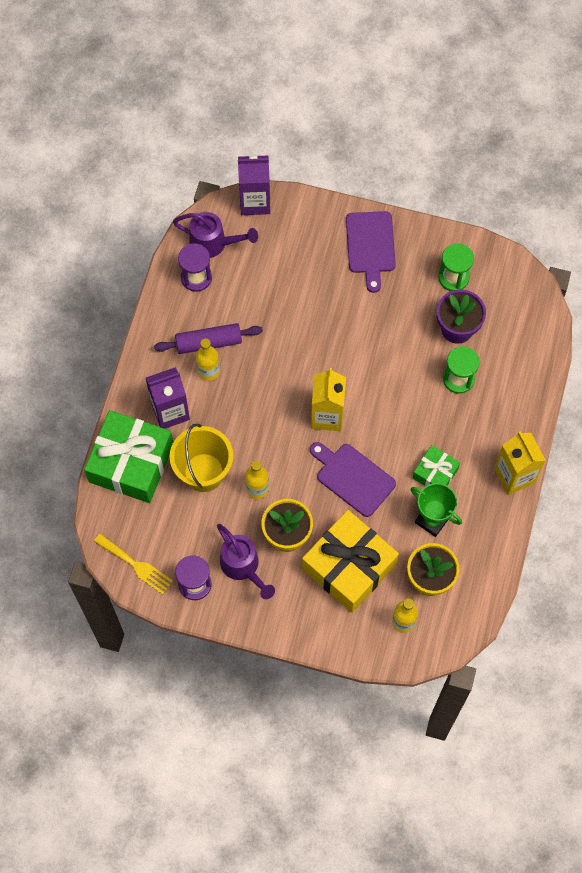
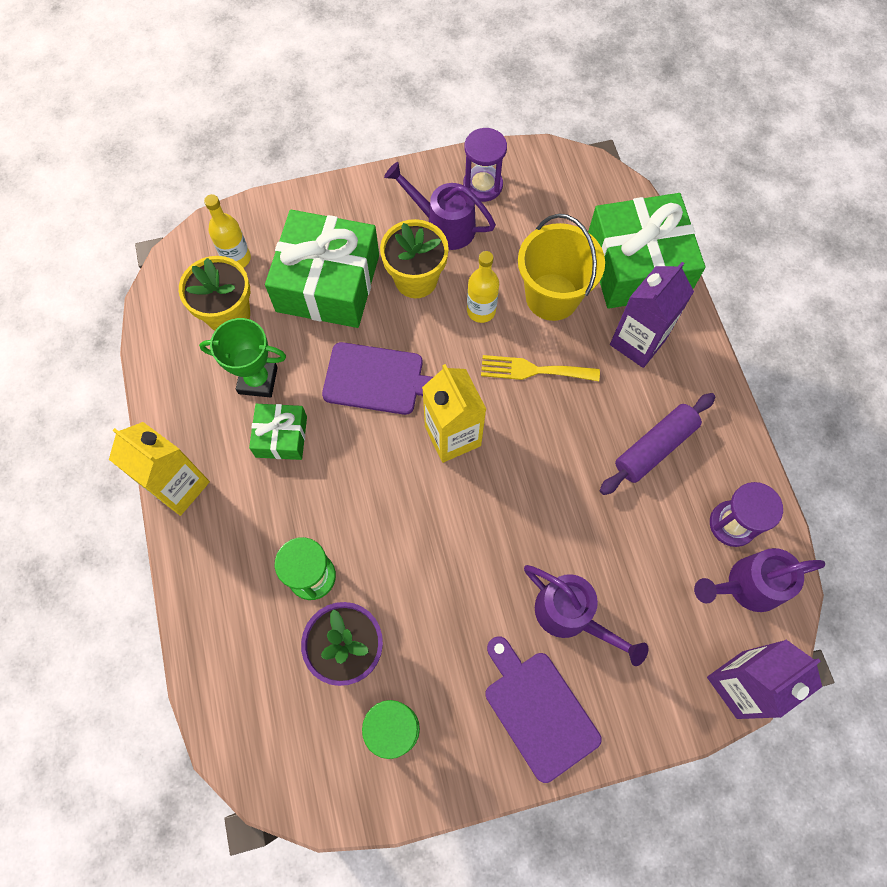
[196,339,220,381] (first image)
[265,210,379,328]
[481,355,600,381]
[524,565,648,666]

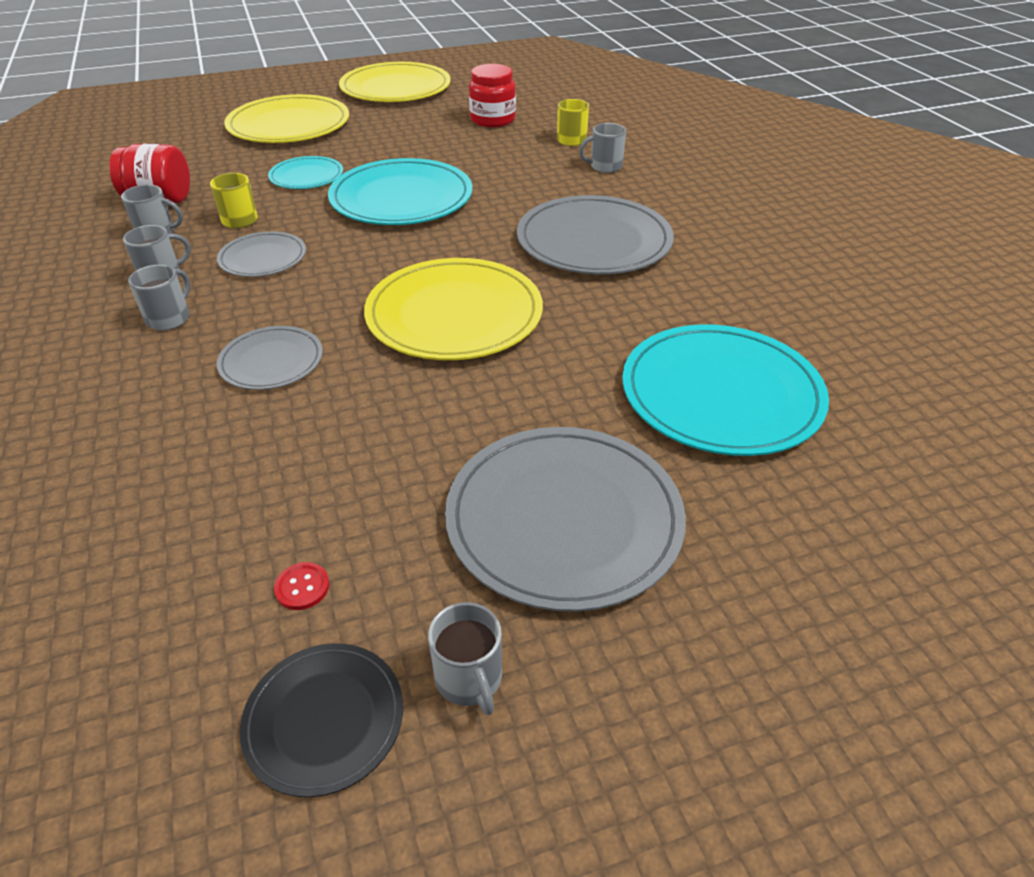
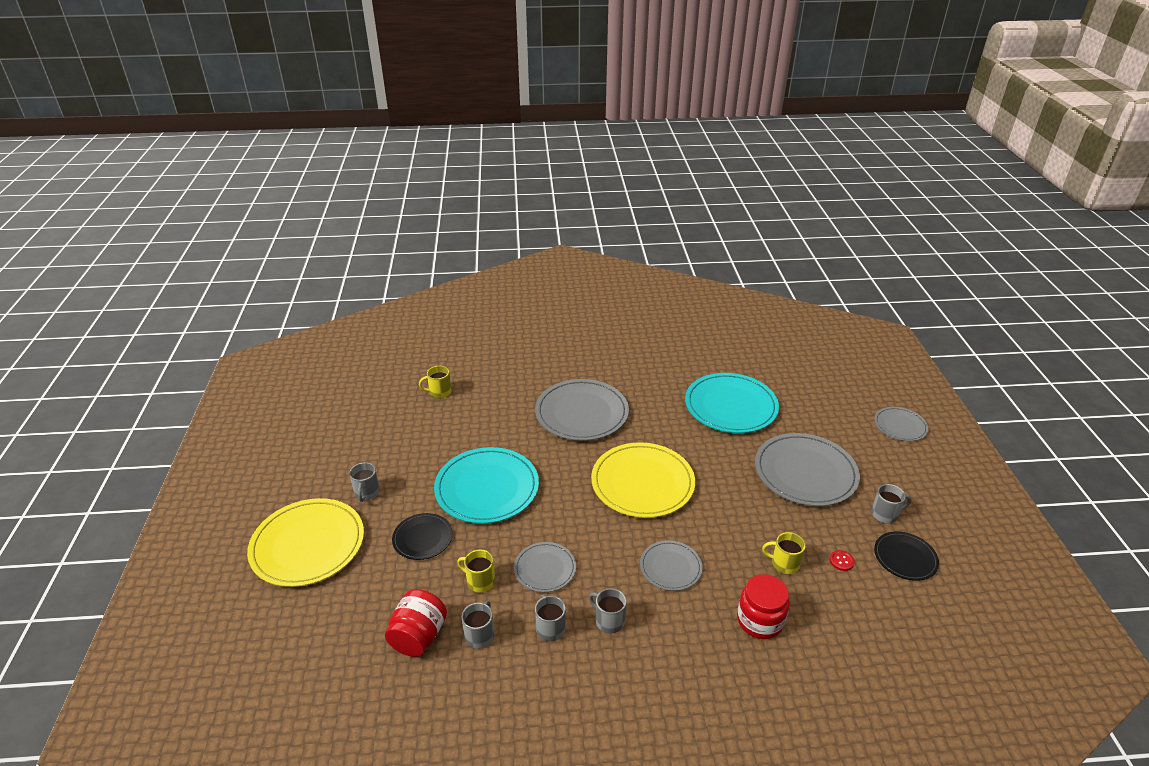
[339,62,451,102] (first image)
[737,574,789,639]
[349,462,380,502]
[392,513,453,560]
[874,407,929,441]
[762,532,806,574]

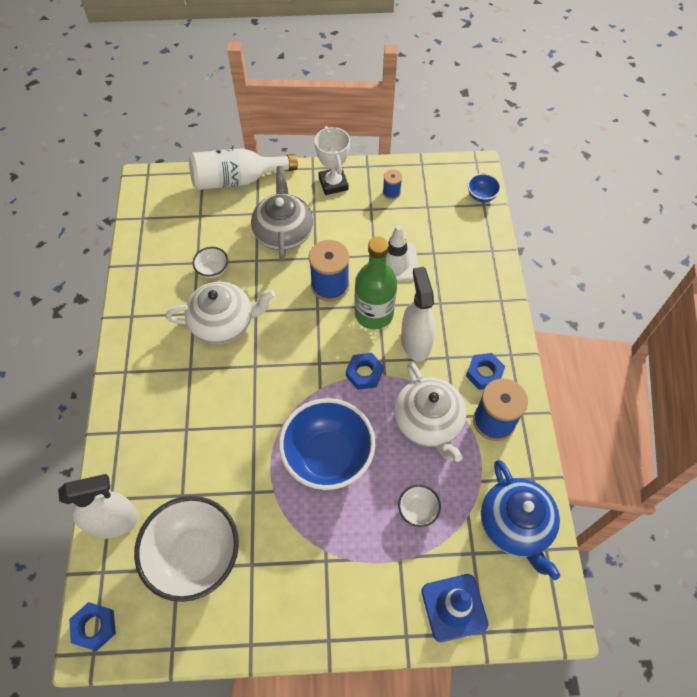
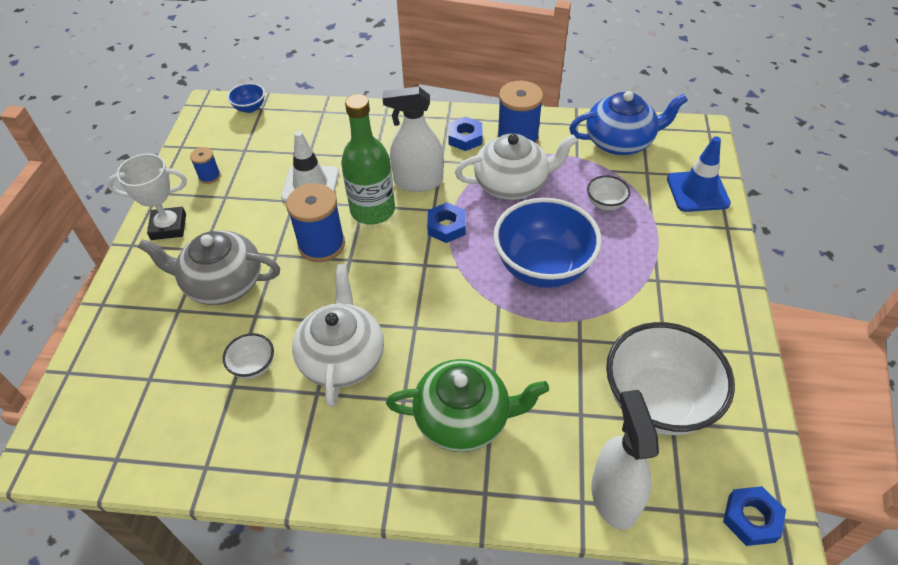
[189,149,298,190] (first image)
[386,359,549,452]

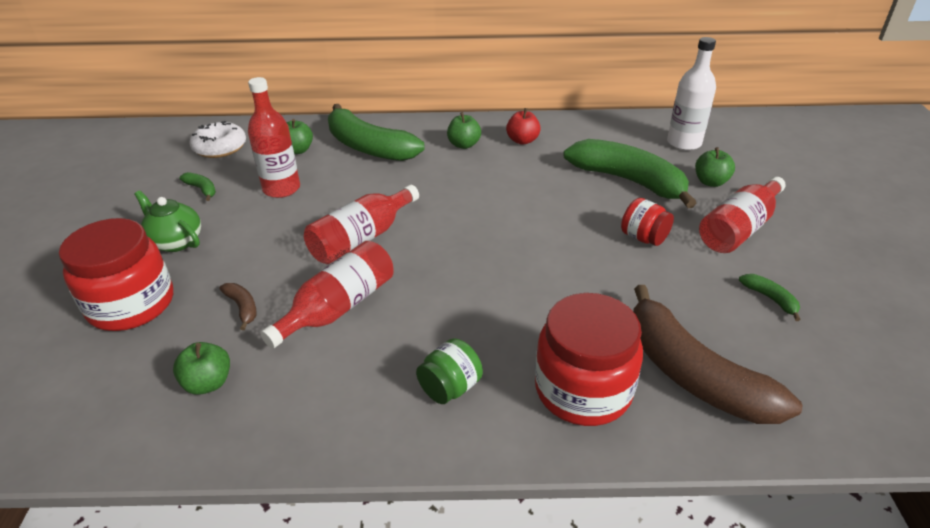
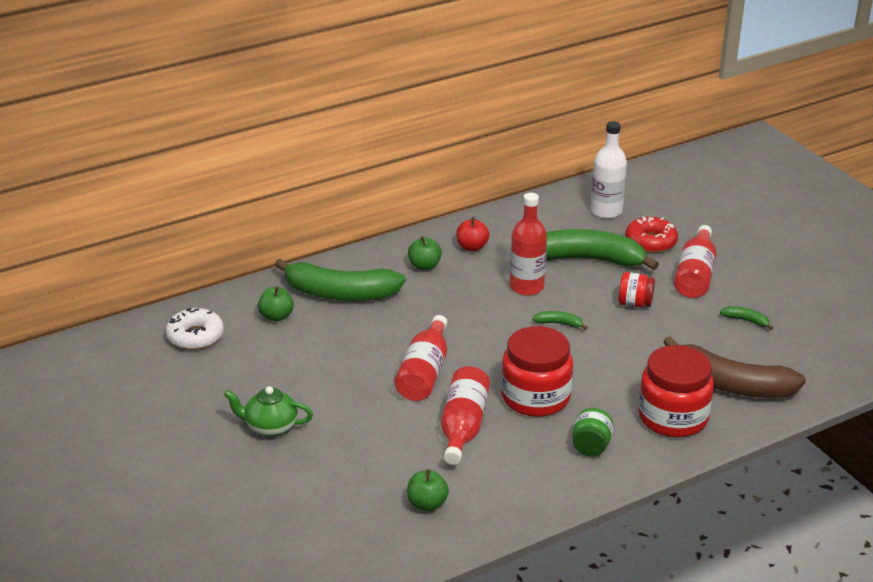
[510,193,547,296]
[625,217,678,253]
[532,311,588,330]
[501,326,573,417]
[220,283,257,330] (first image)

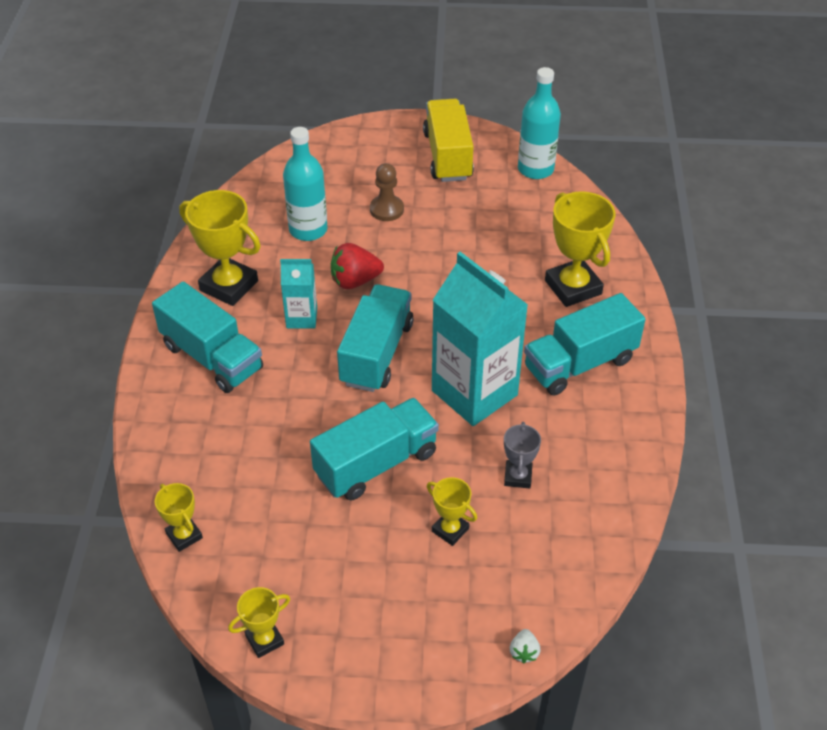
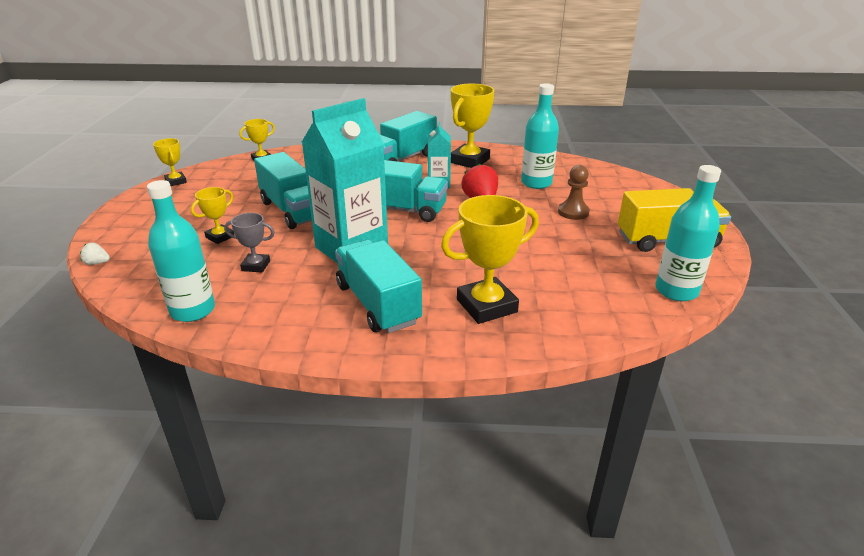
[147,180,215,322]

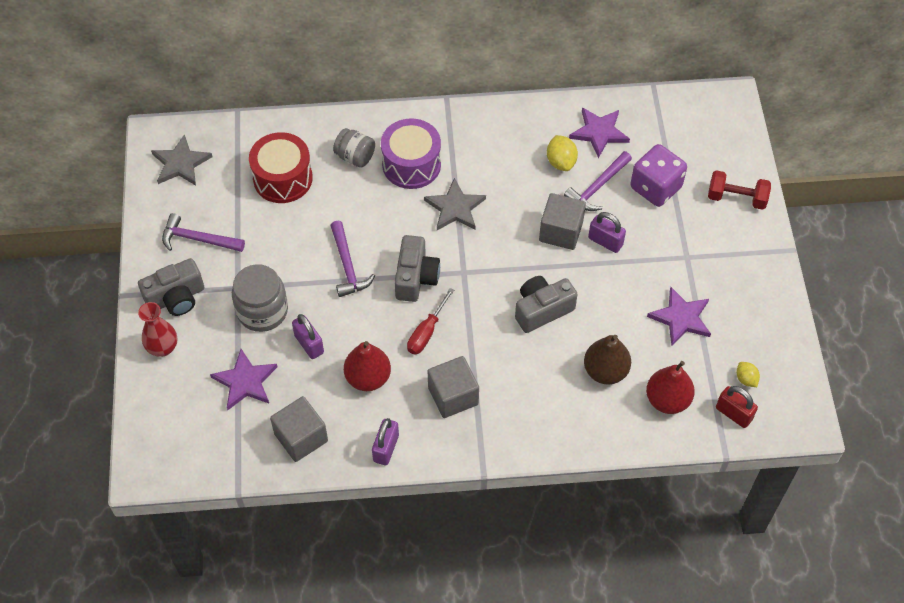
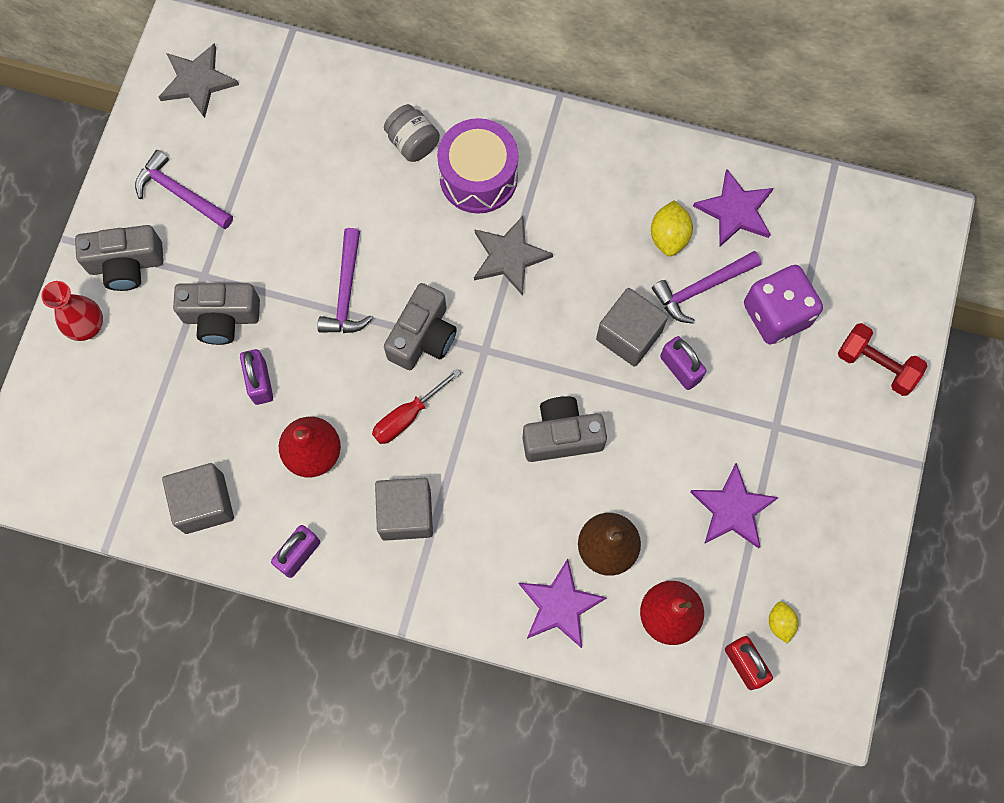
[249,132,313,203] (first image)
[173,283,260,345]
[519,559,606,648]

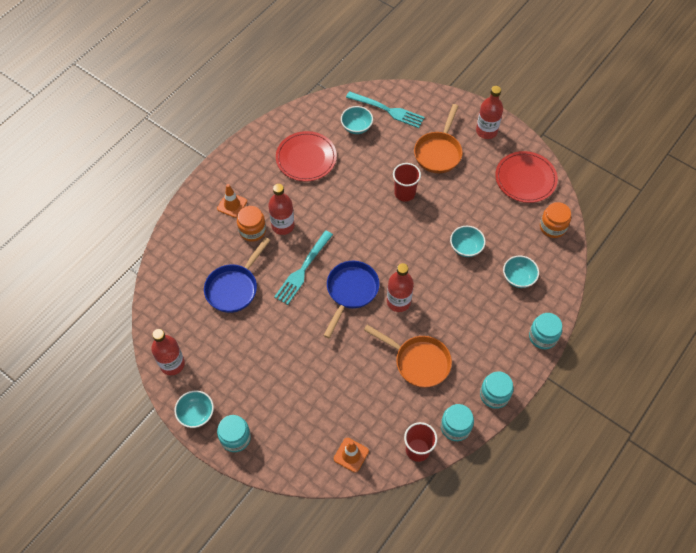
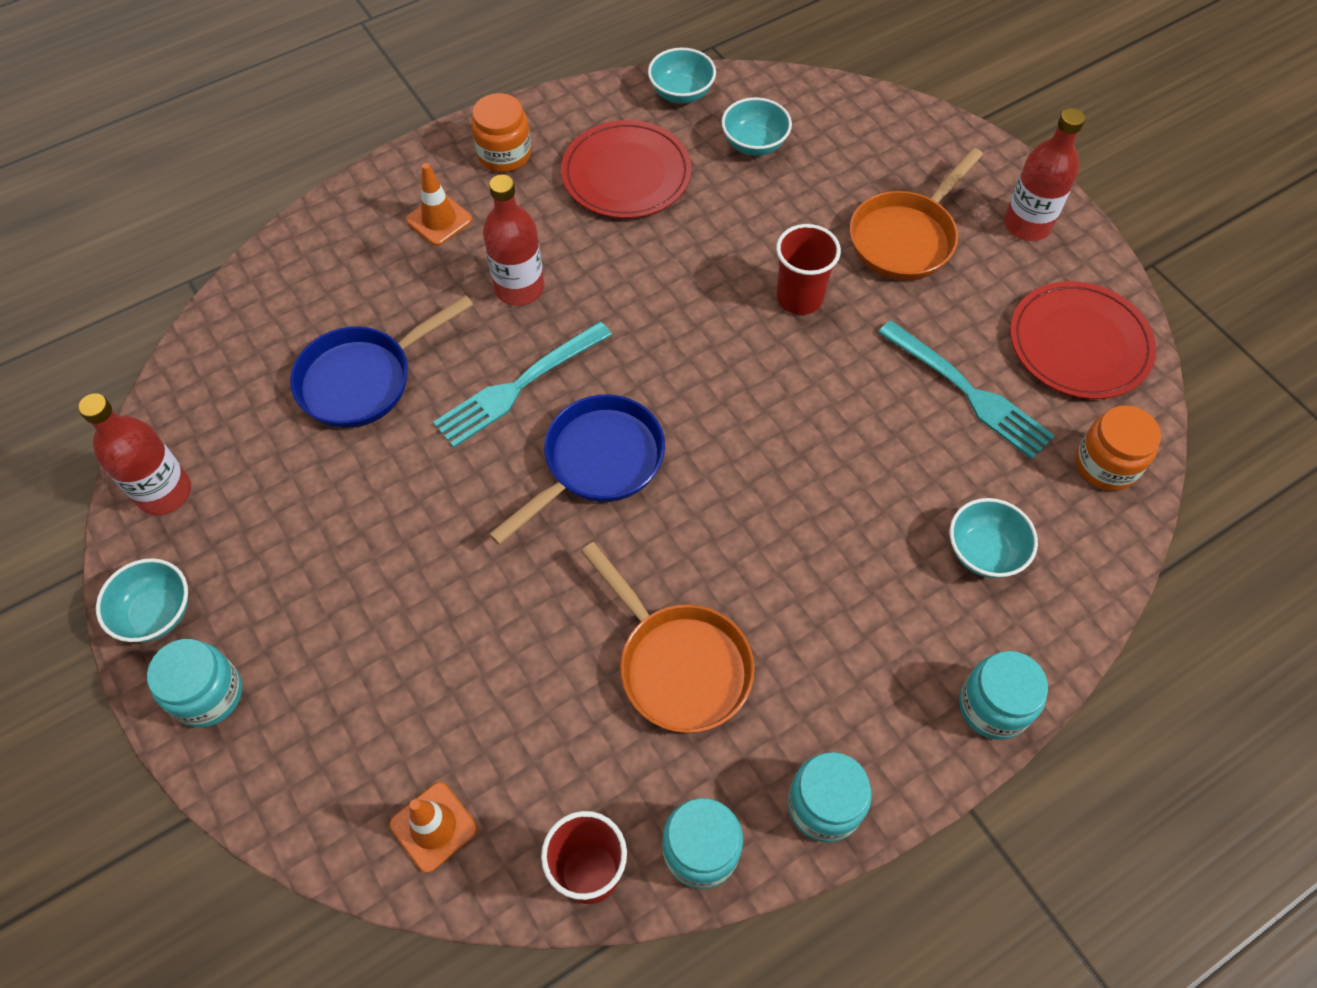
[878,320,1055,459]
[471,93,531,172]
[648,48,716,104]
[387,263,414,312] (first image)

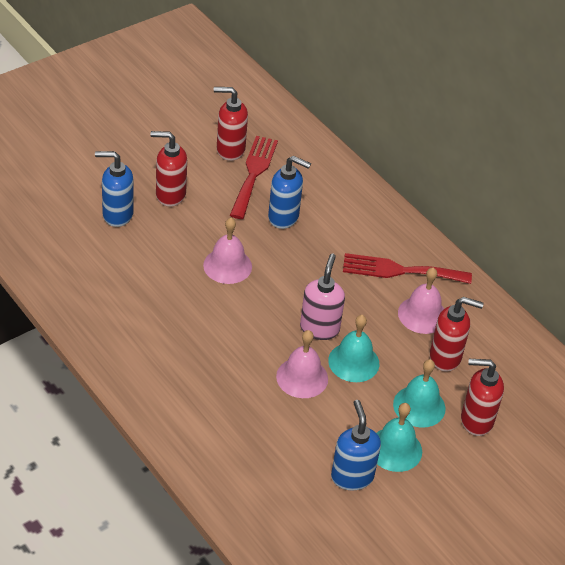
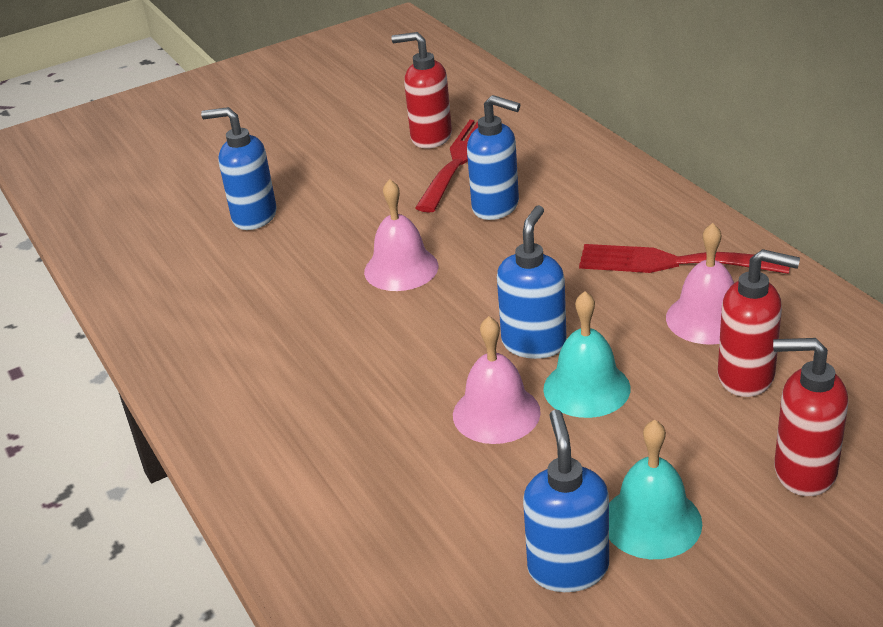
[150,131,187,207] (first image)
[497,205,567,359]
[393,359,445,428] (first image)

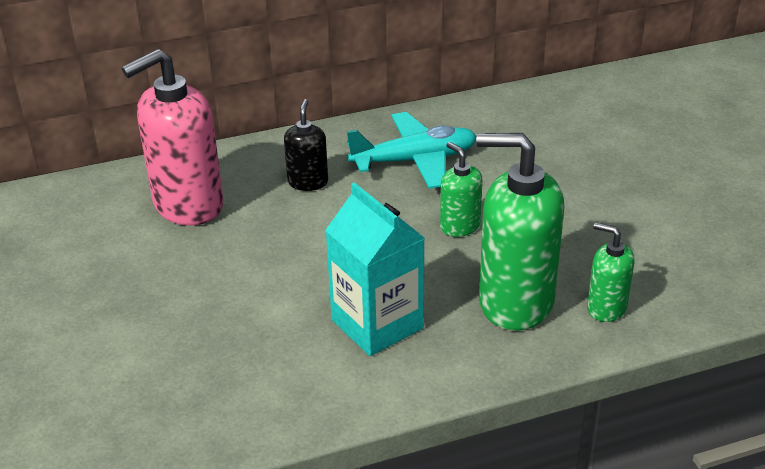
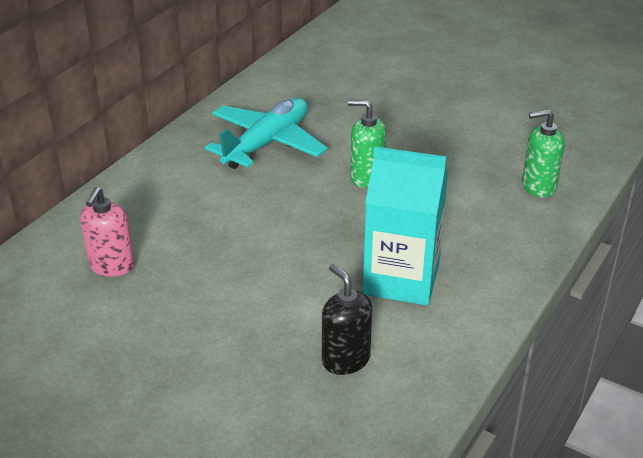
[80,187,134,276]
[322,264,372,375]
[476,133,564,331] (first image)

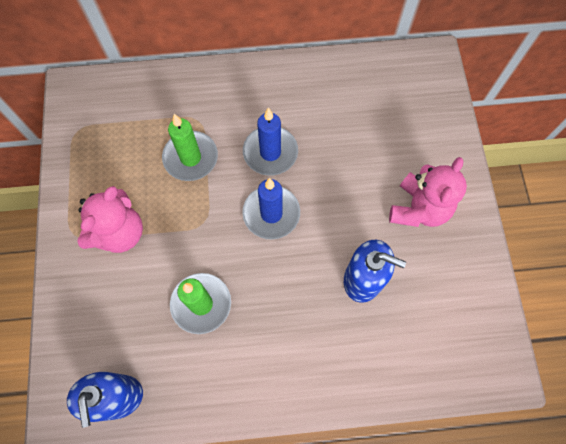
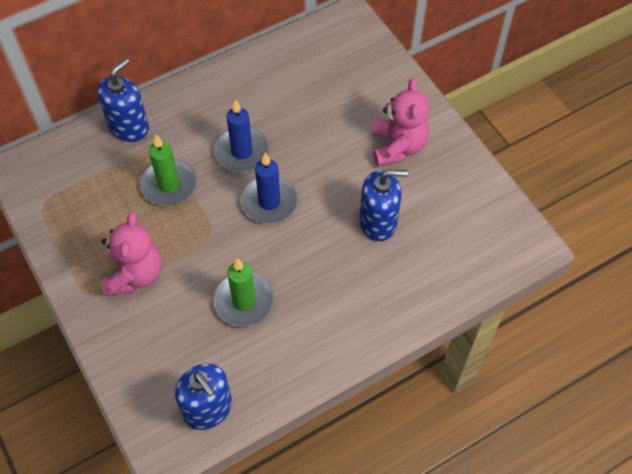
[97,58,149,142]

